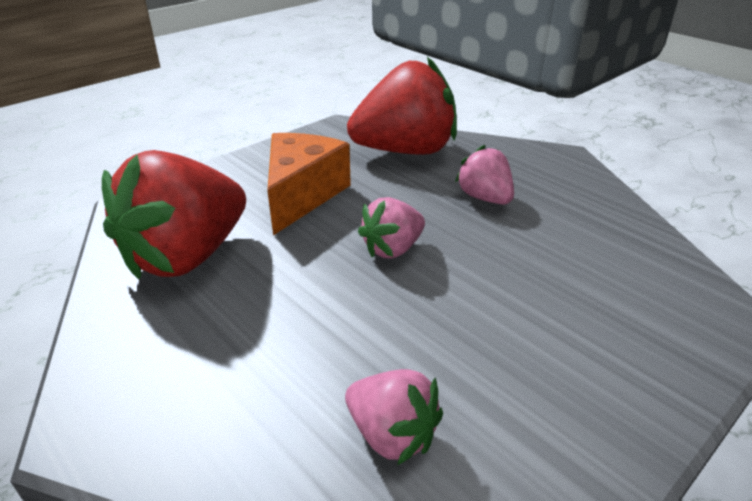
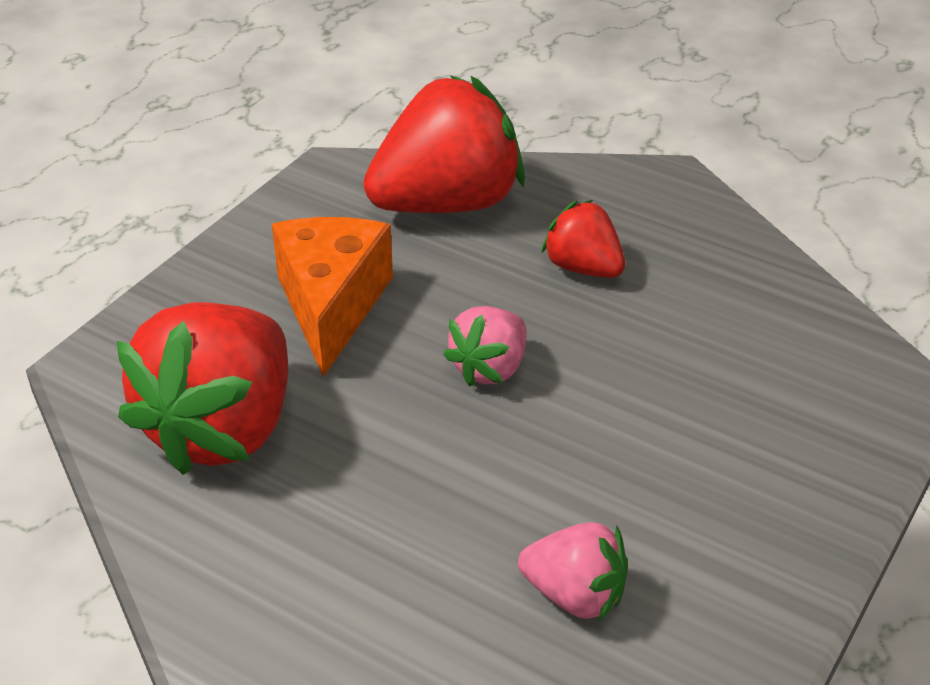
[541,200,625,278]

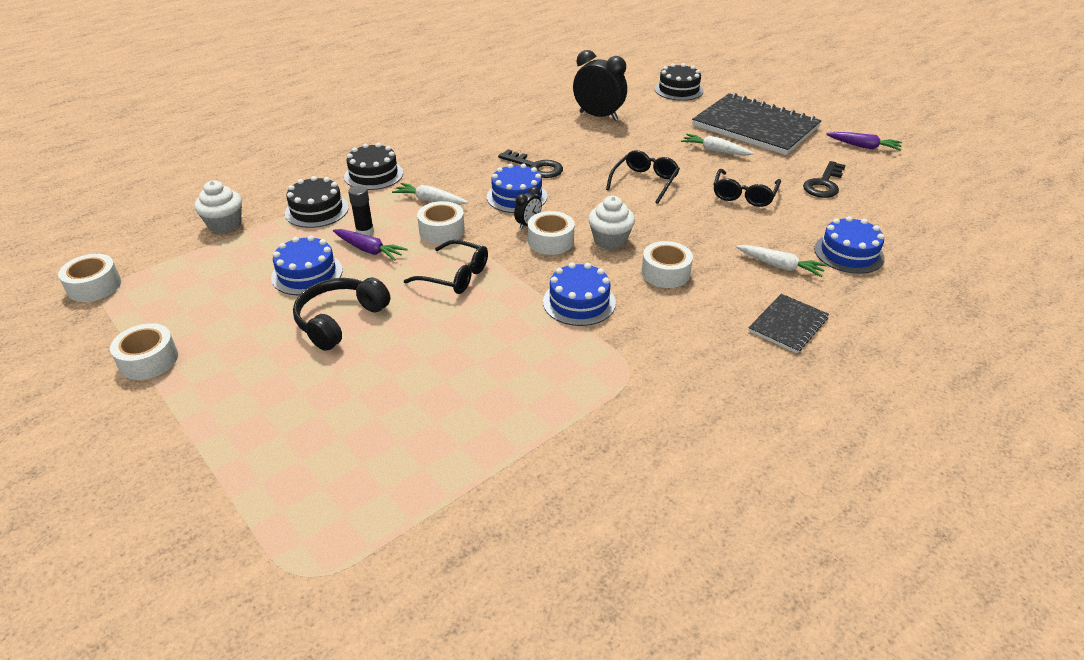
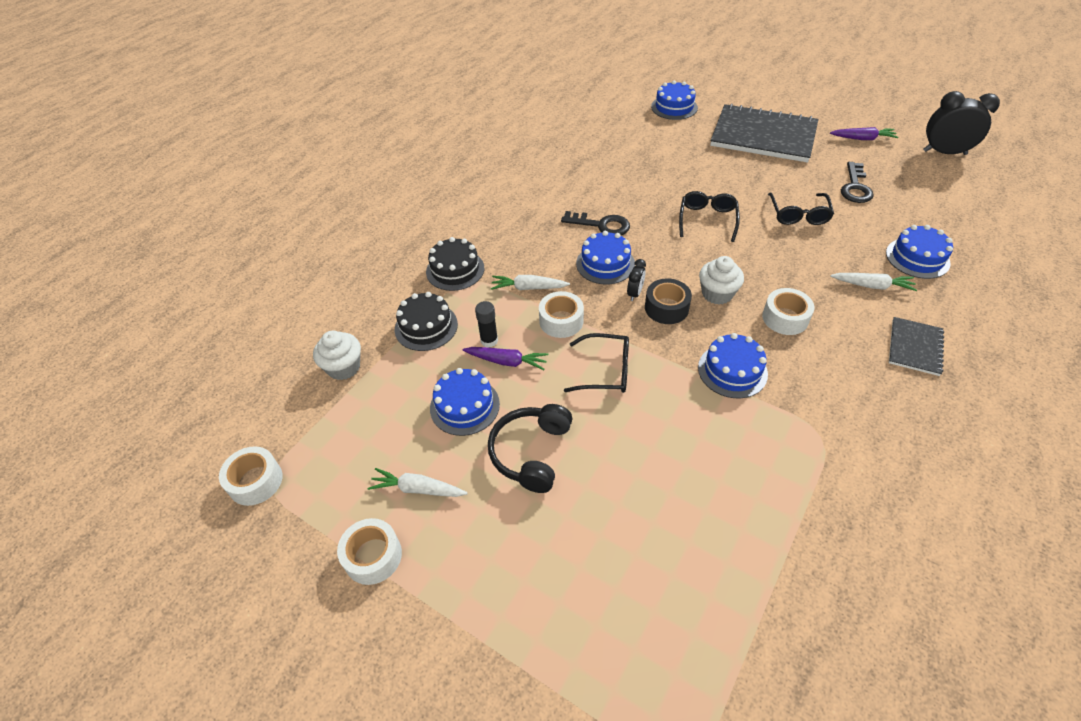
[923,91,1000,155]
[651,81,698,120]
[368,468,468,497]
[645,278,692,324]

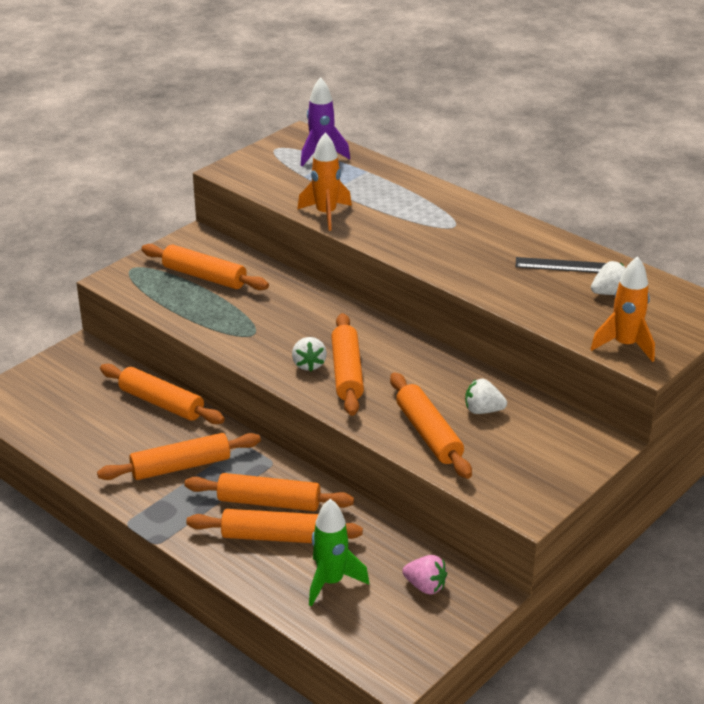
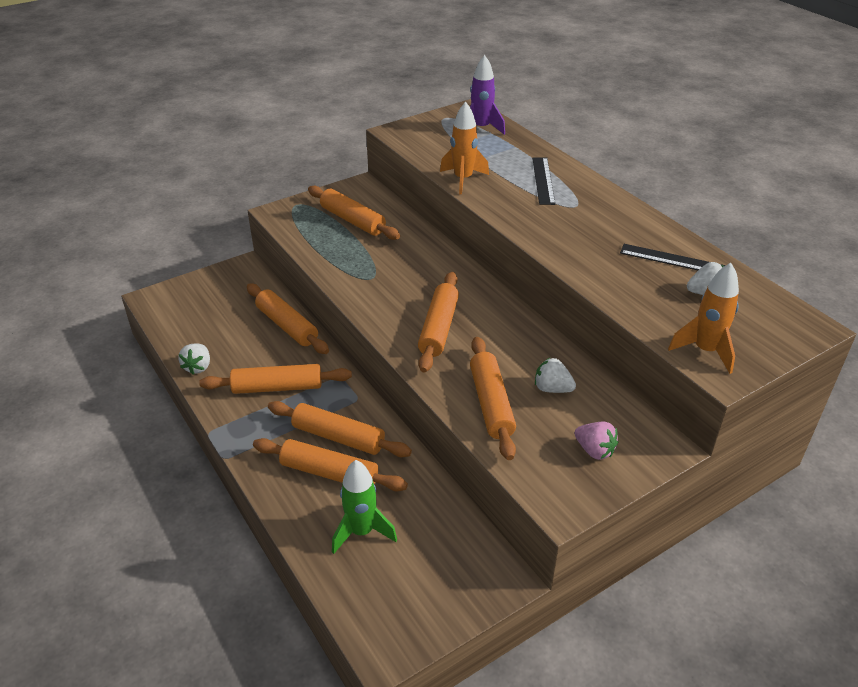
[178,343,210,374]
[575,422,618,460]
[532,157,555,205]

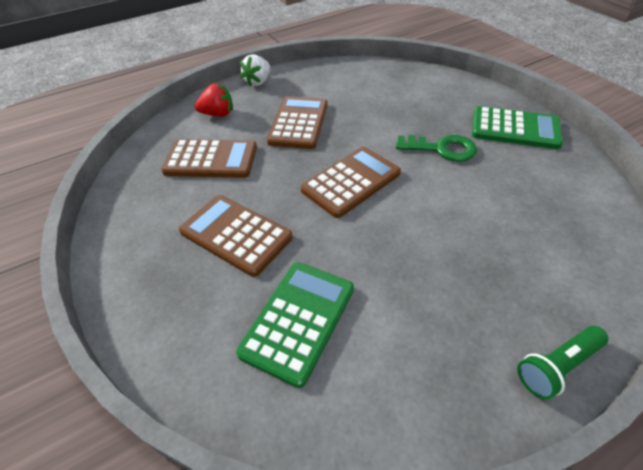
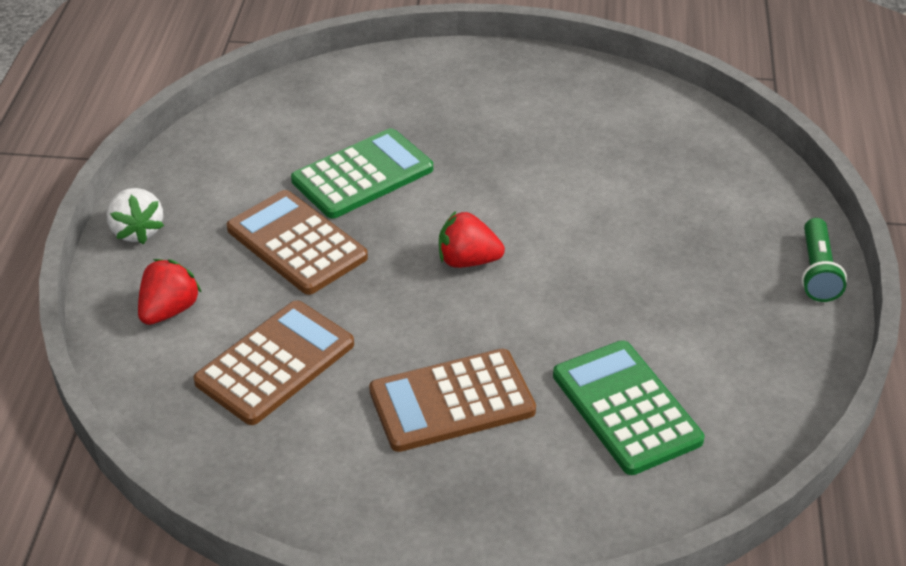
[291,128,433,219]
[396,135,477,162] (first image)
[439,210,505,268]

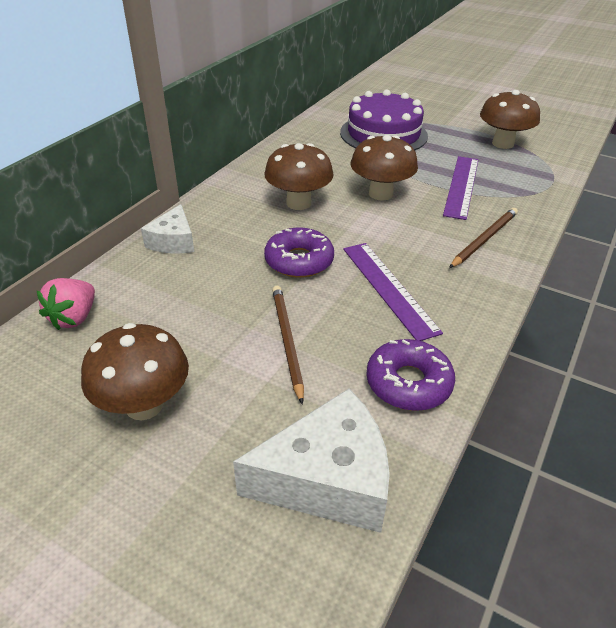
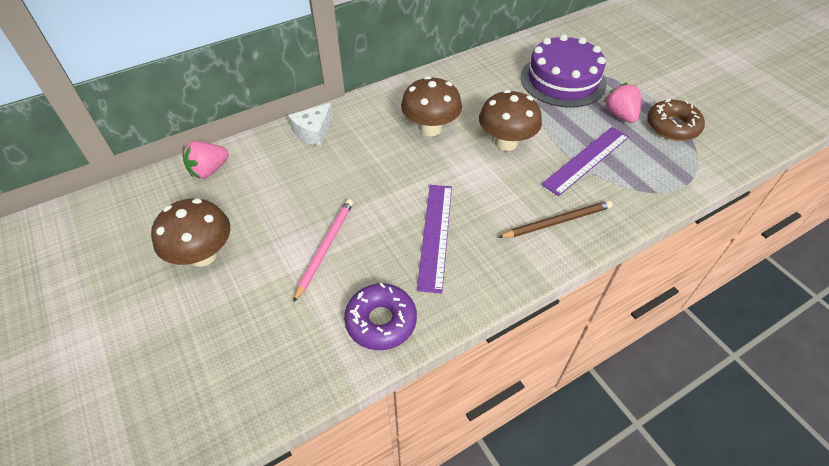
[647,99,705,141]
[264,228,334,278] (first image)
[293,199,353,303]
[233,389,390,533] (first image)
[604,83,641,123]

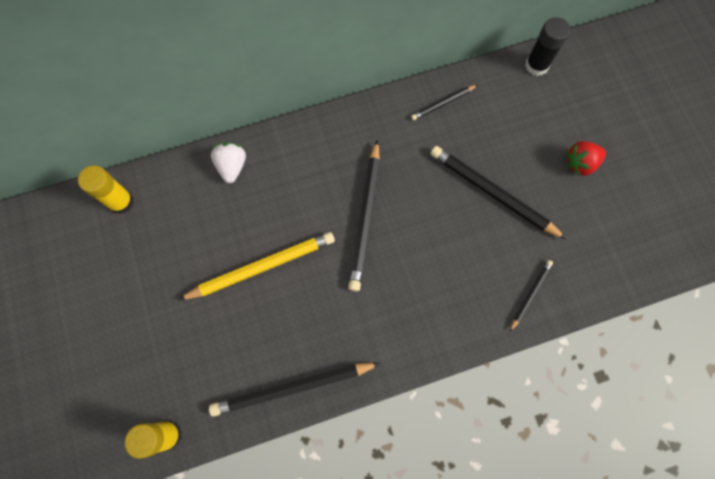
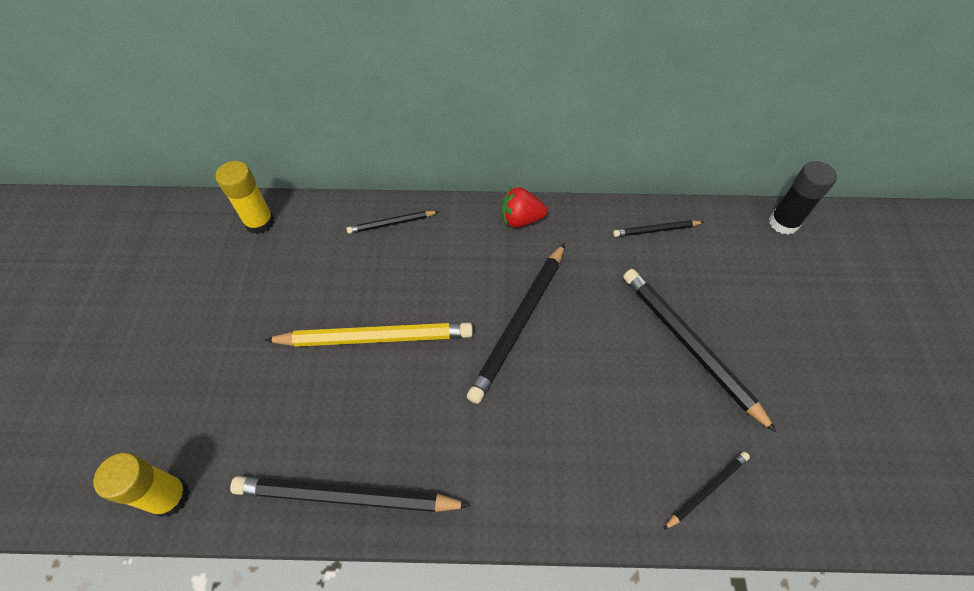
[501,187,548,228]
[346,211,439,234]

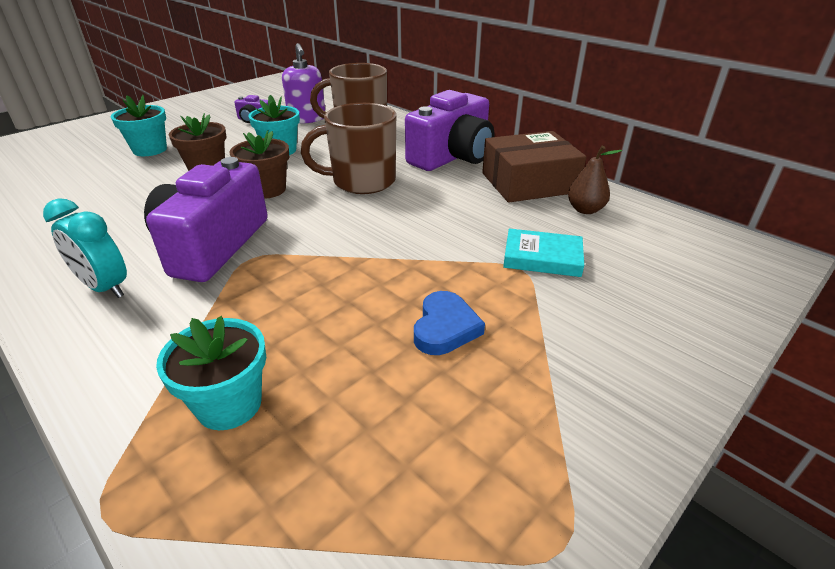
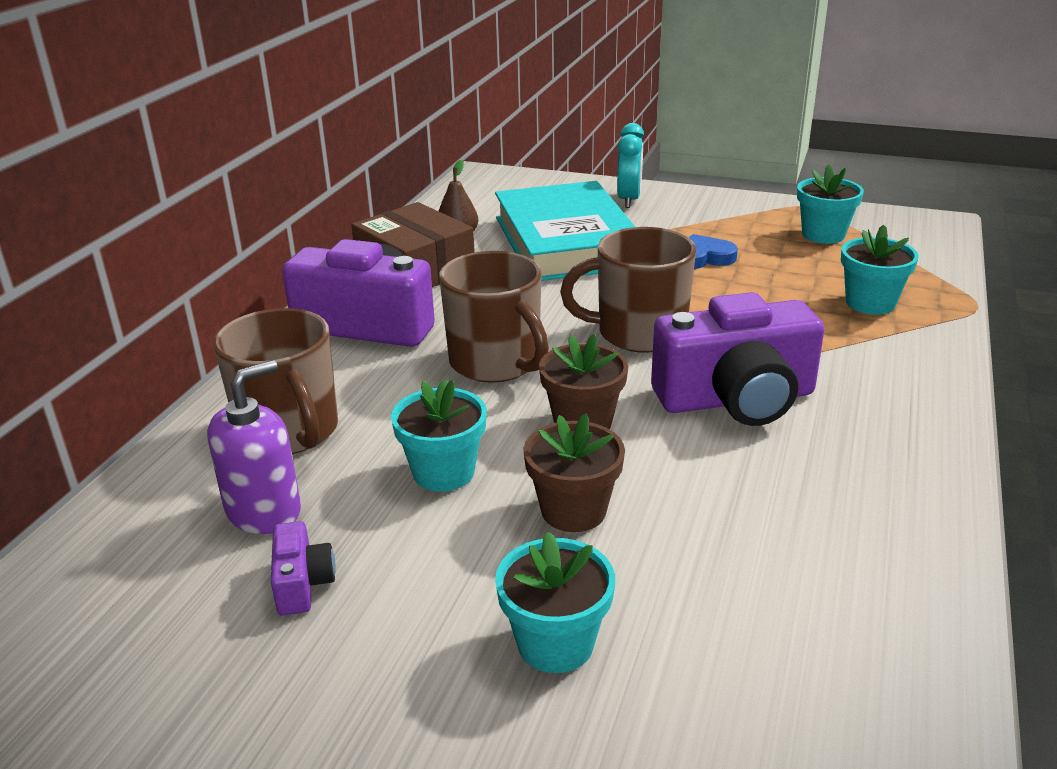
[617,123,644,208]
[495,181,635,281]
[797,165,864,244]
[560,227,696,353]

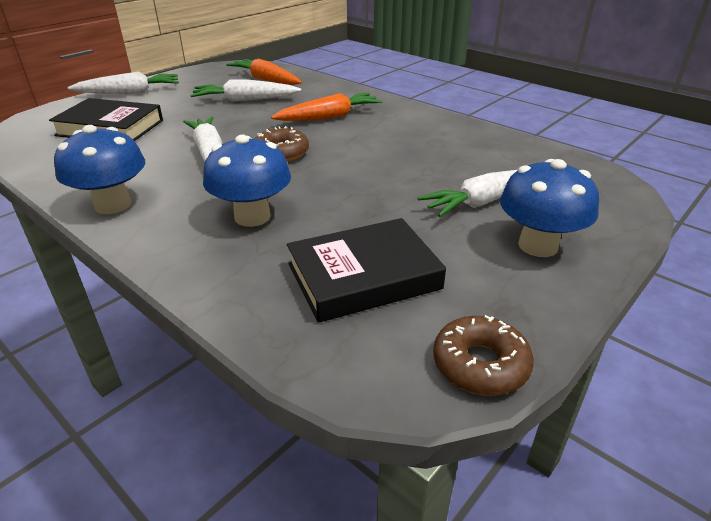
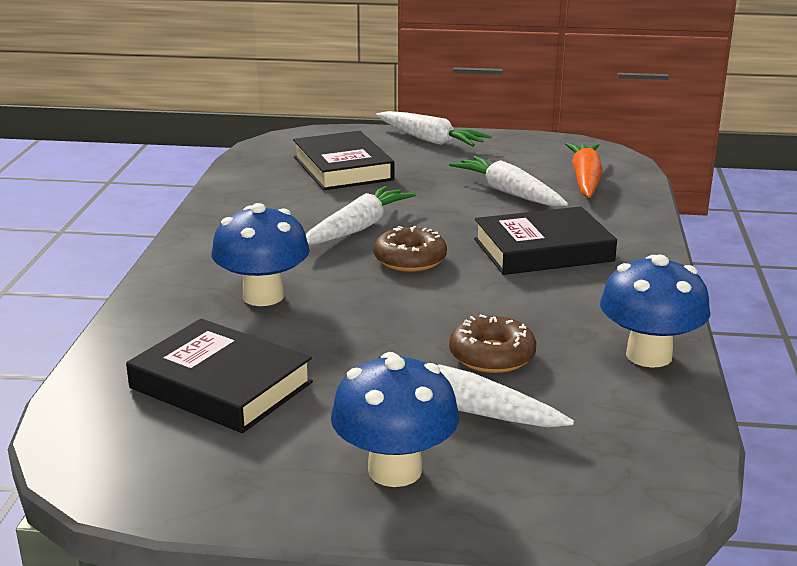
[474,206,617,275]
[600,255,710,368]
[449,314,536,373]

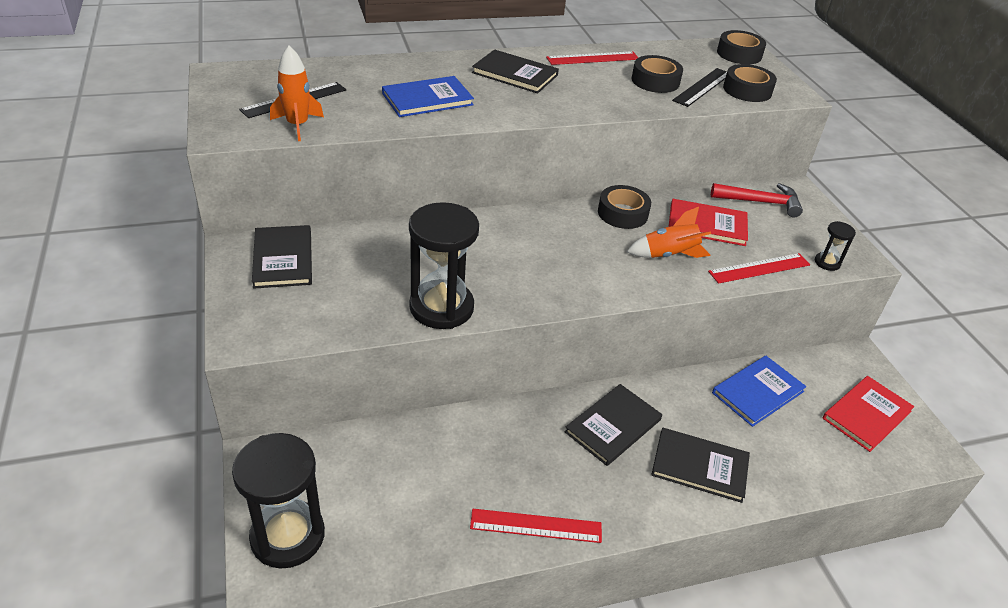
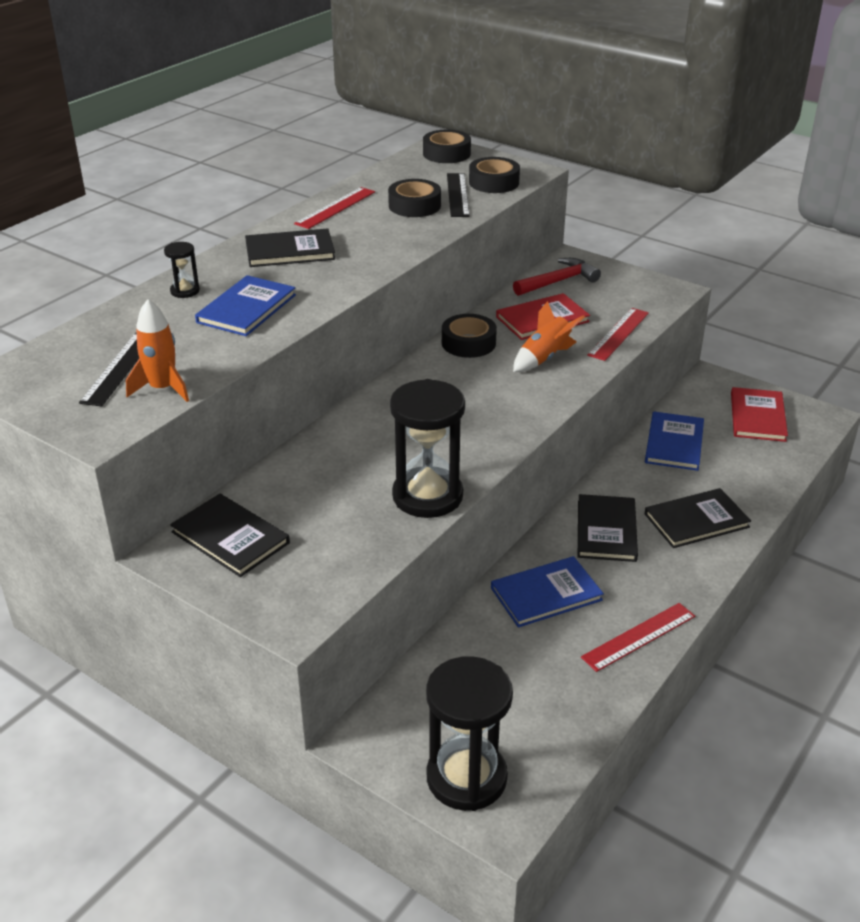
[164,242,200,298]
[491,556,604,627]

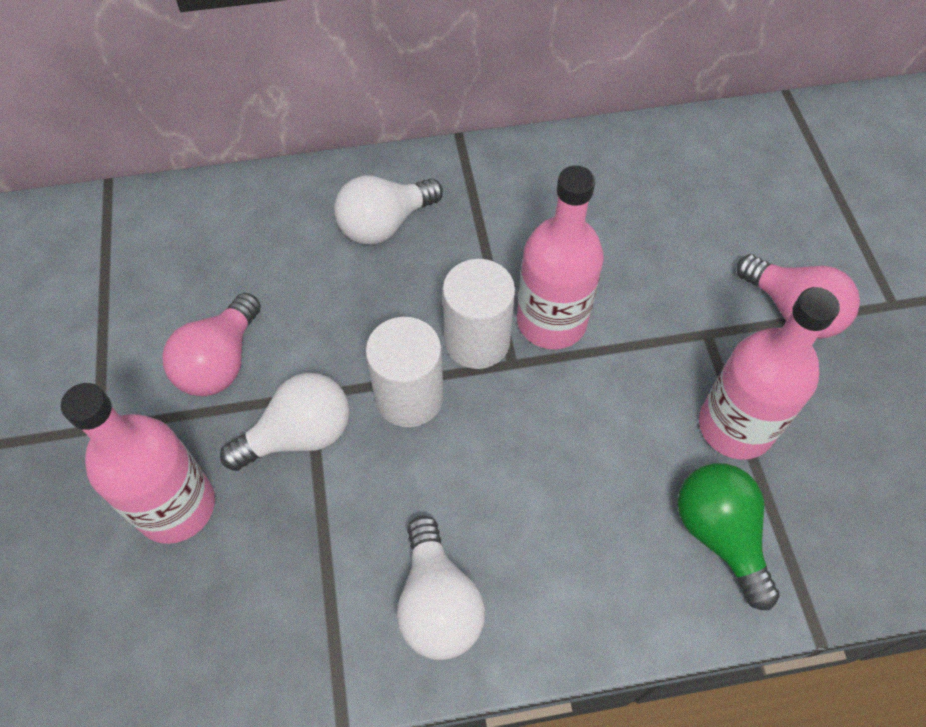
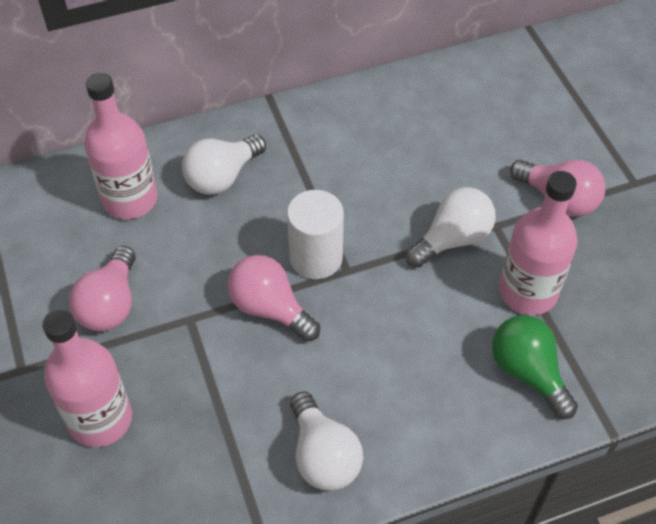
[84,73,158,219]
[228,255,320,342]
[406,187,496,268]

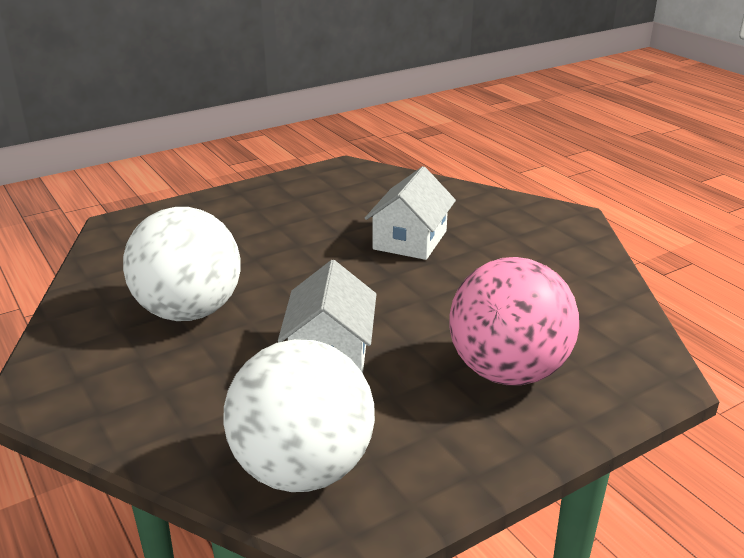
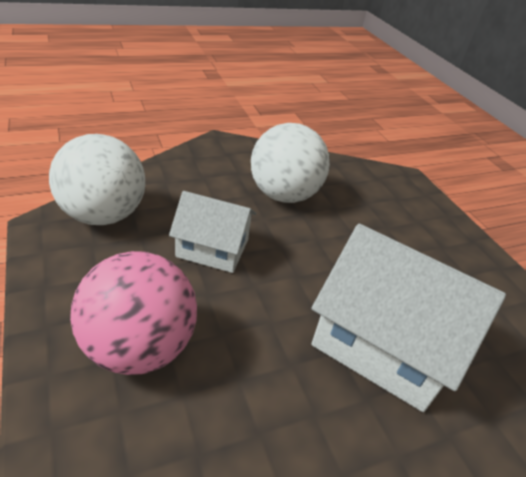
[311,224,506,412]

